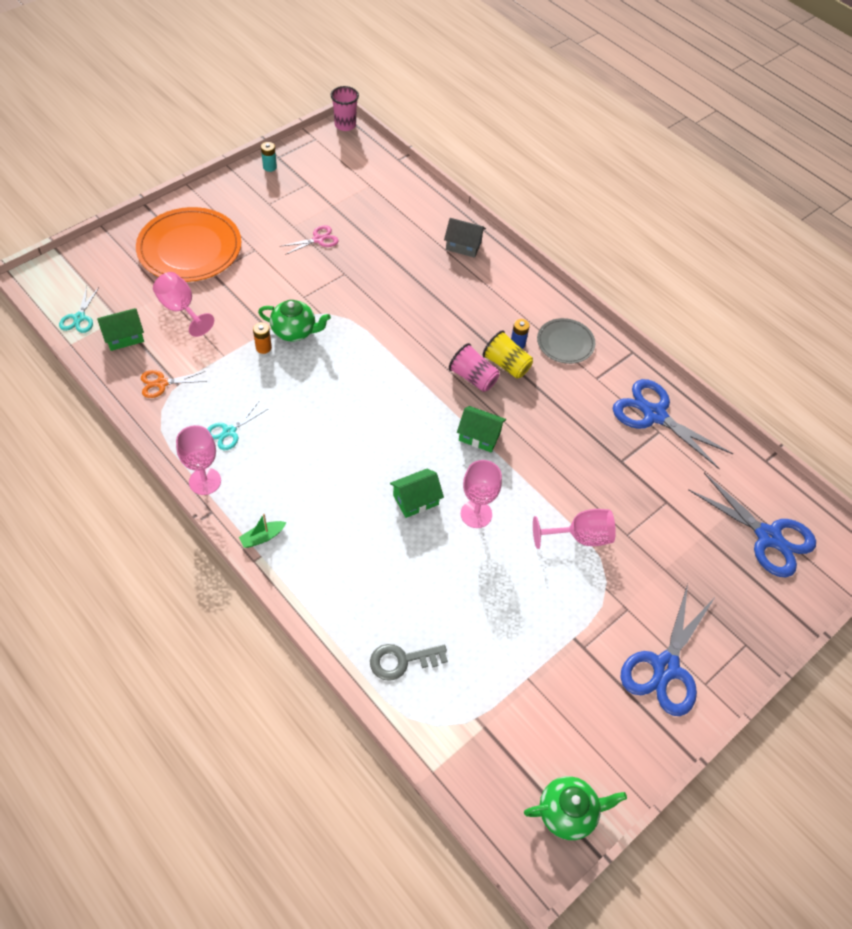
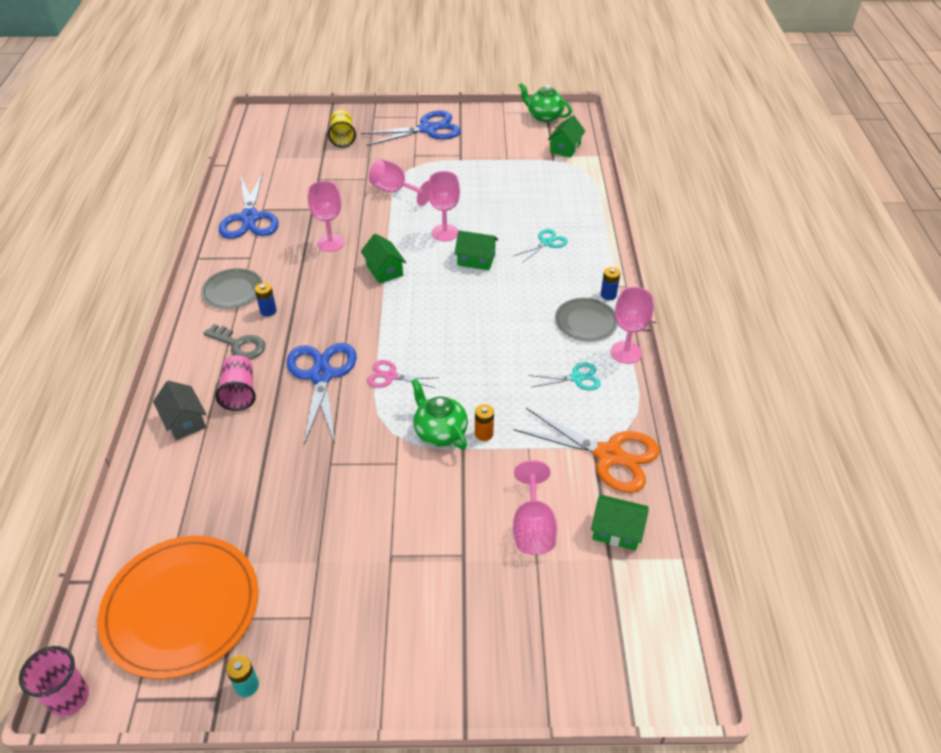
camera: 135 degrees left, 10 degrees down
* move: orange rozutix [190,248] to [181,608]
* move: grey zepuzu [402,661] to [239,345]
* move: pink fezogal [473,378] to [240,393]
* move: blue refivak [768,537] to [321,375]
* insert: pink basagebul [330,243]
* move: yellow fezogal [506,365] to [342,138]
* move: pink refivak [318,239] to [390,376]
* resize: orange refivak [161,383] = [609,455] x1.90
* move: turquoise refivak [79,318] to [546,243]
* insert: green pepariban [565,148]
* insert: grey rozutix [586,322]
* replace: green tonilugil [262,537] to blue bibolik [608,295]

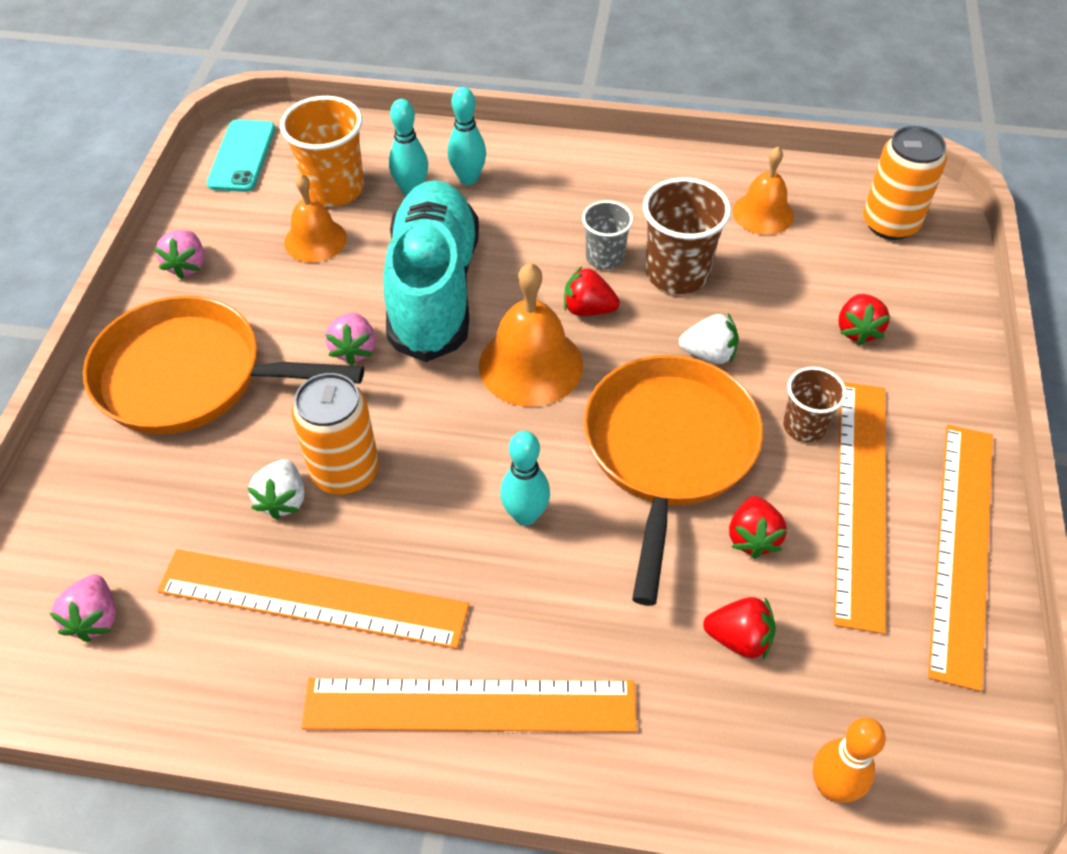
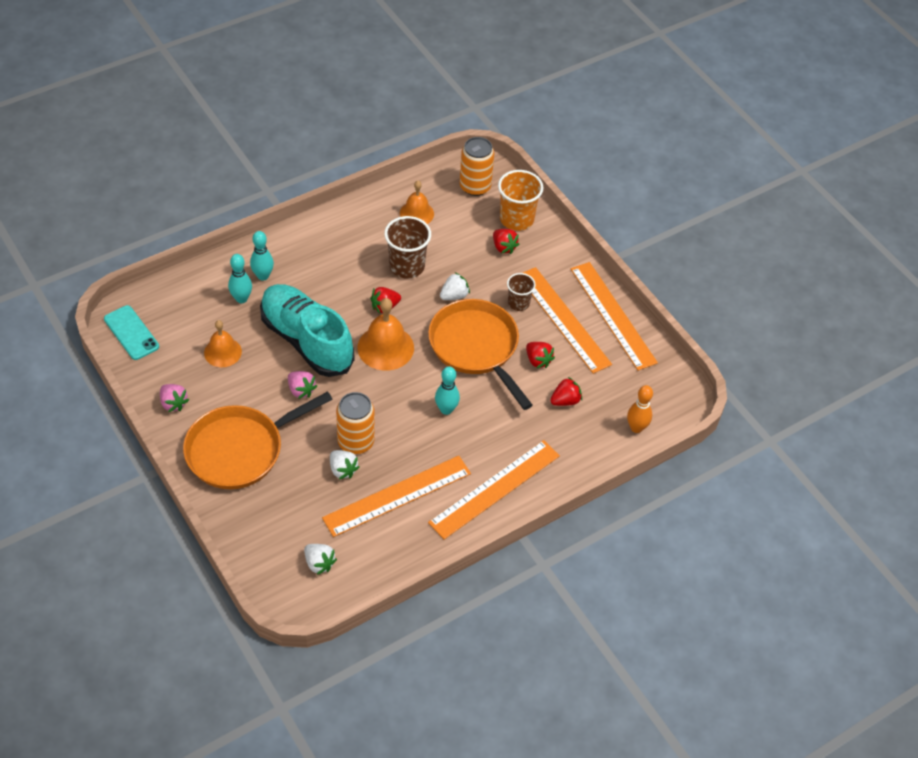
camera: 45 degrees left, 0 degrees up
* recolor: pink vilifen [95,618] to white vilifen [319,563]
* move: orange fezogal [334,189] to [516,219]
* delete: grey fezogal [605,257]

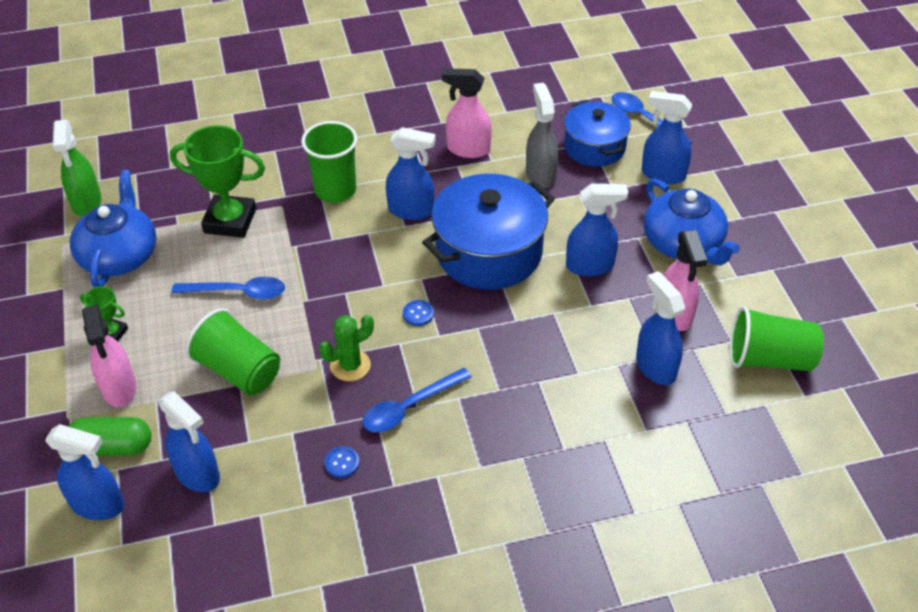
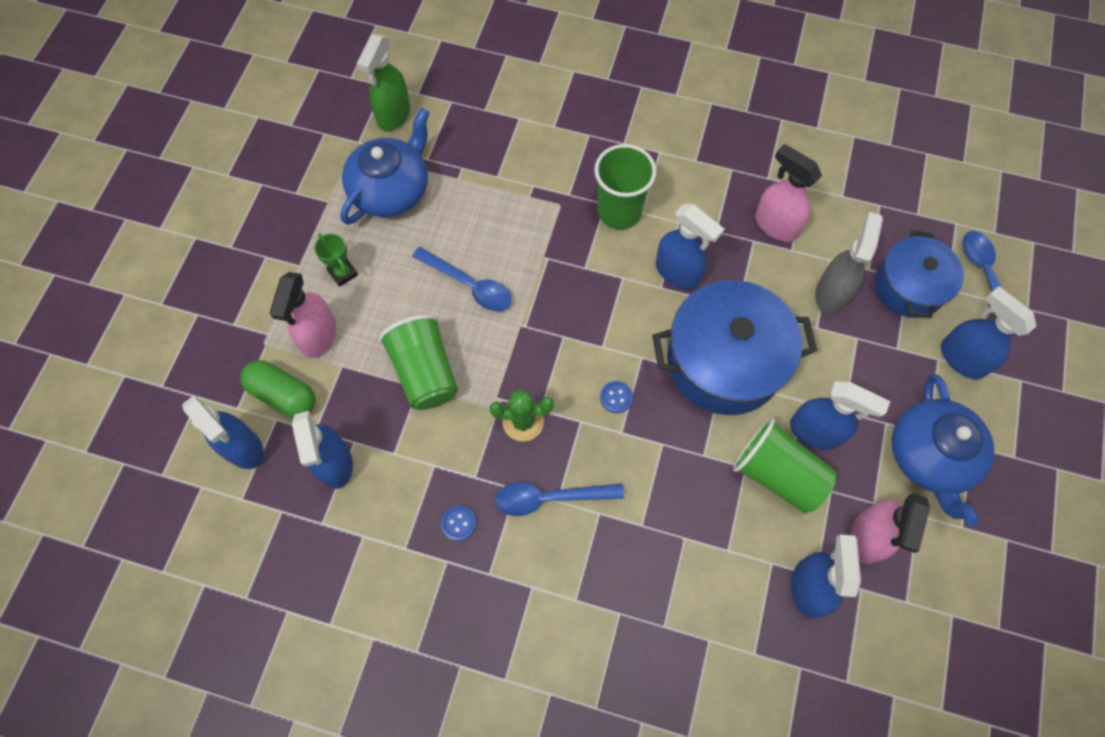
camera: 30 degrees right, 20 degrees up
* move: green fezogal [769,359] to [777,474]
* delete: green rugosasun [230,221]

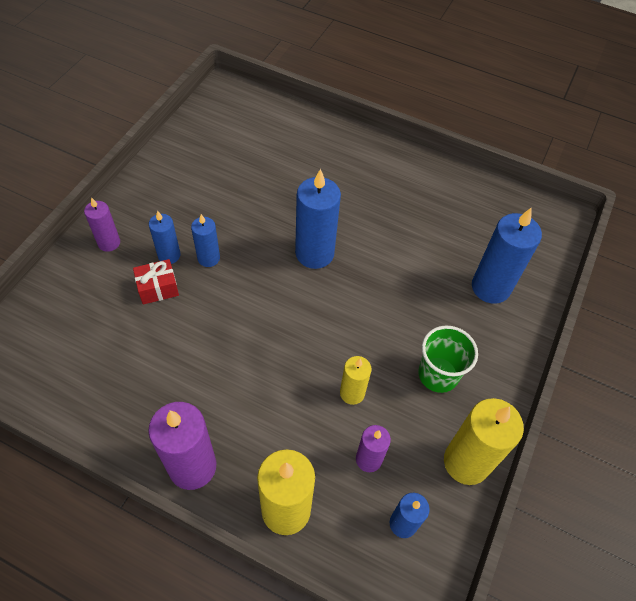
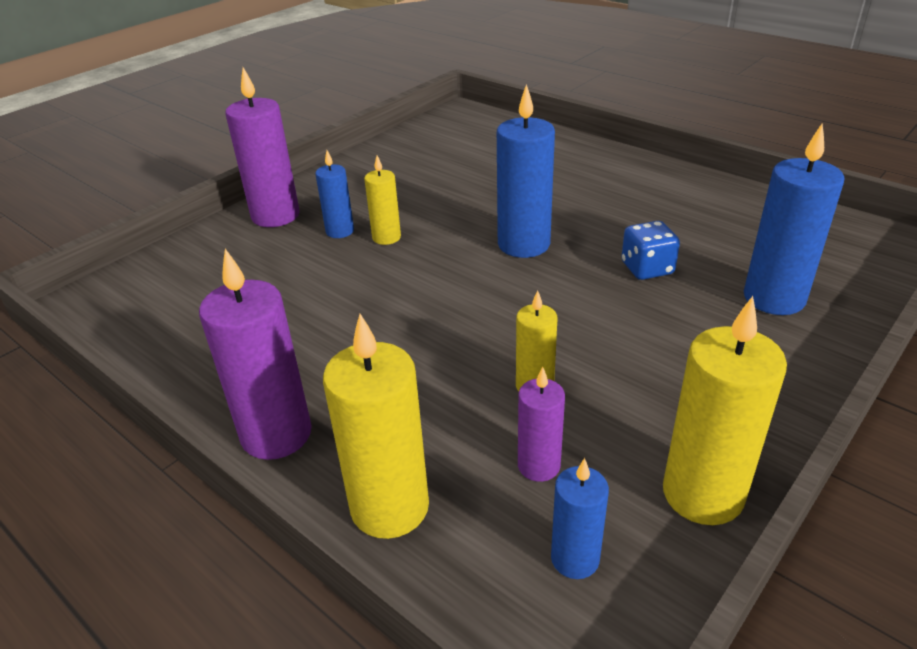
camera: 20 degrees right, 20 degrees down
* resize: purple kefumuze [109,243] = [275,216] x1.76
* recolor: blue kefumuze [208,258] to yellow kefumuze [386,237]
* insert: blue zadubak [647,268]
* delete: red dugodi [158,288]
* delete: green fezogal [438,374]

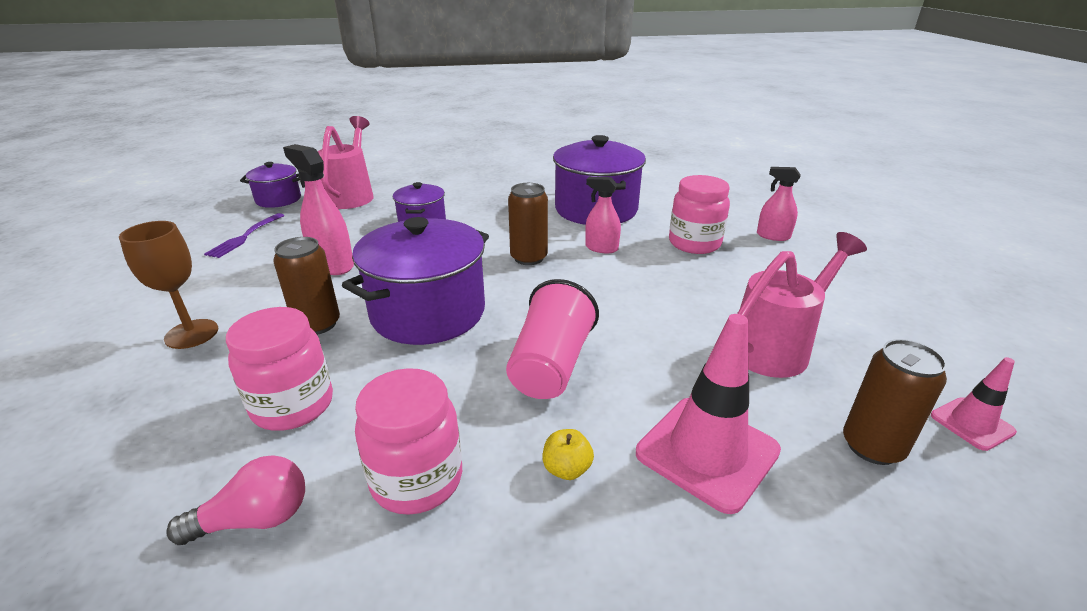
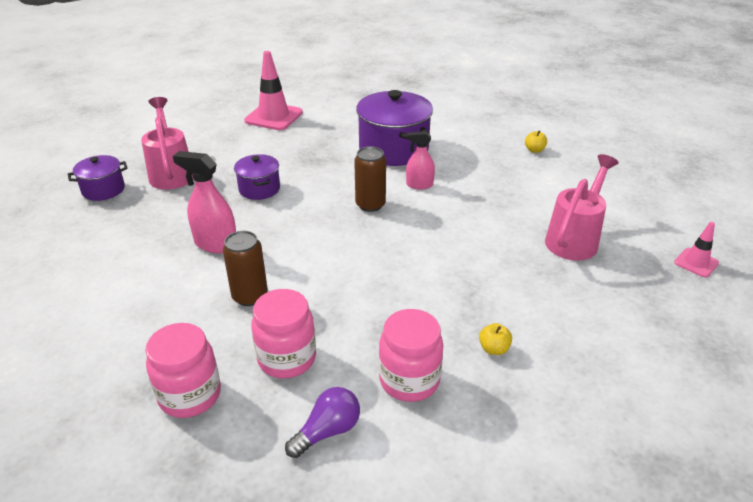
camera: 20 degrees left, 5 degrees up
* move: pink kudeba [694,243] to [190,395]
* move: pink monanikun [707,452] to [274,117]
* recolor: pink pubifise [255,519] to purple pubifise [327,431]
* replace: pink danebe [773,236] to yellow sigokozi [534,150]
* delete: brown basagebul [191,334]
* delete: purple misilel [245,237]
* delete: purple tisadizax [428,313]
* delete: pink fezogal [551,365]
* delete: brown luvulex [872,446]

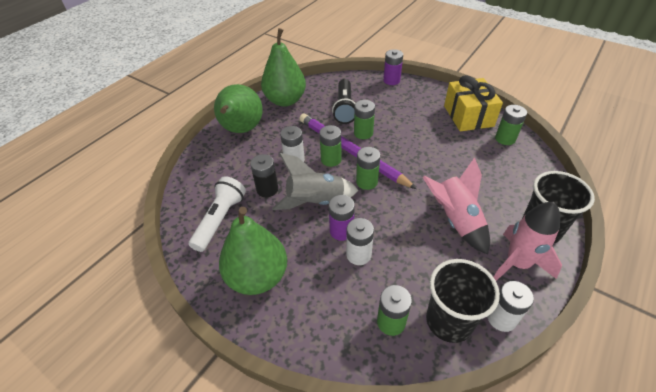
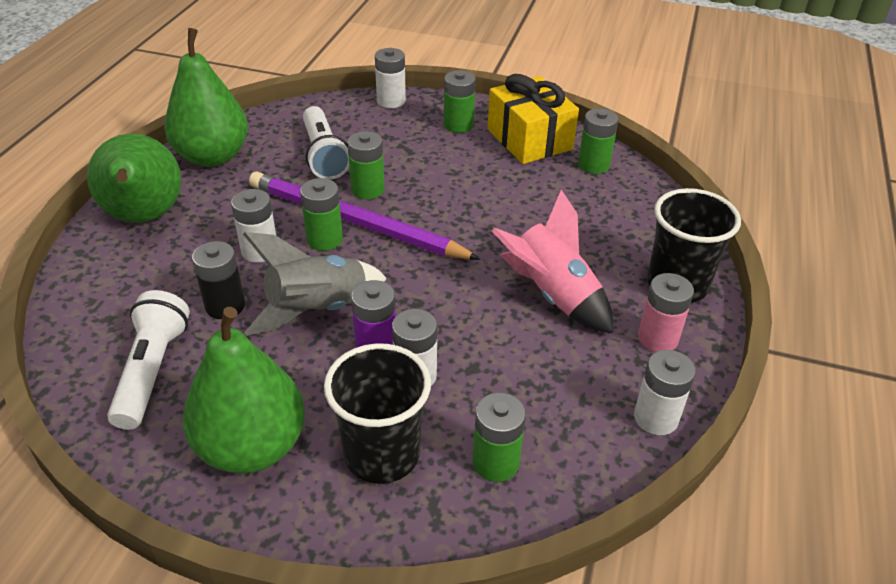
camera: 20 degrees left, 5 degrees down
* recolor: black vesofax [344,108] to white vesofax [323,155]
* move: black fezogal [449,321] to [382,454]
* recolor: purple bibolik [391,80] to white bibolik [391,101]
* move: green bibolik [366,182] to [458,125]
* replace: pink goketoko [517,263] to pink bibolik [658,338]

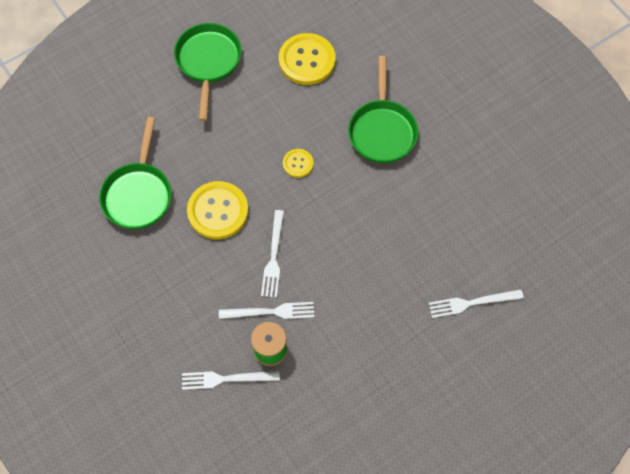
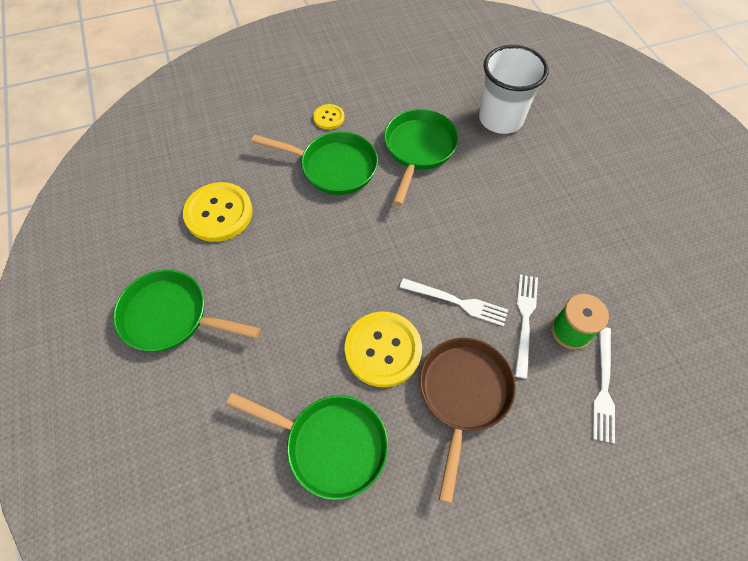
camera: 75 degrees left, 5 degrees down
* move: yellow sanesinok [298,163] to [329,118]
* insert: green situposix [418,150]
* insert: brown situposix [463,395]
* insert: white fezogal [500,119]
* delete: white misilel [472,303]

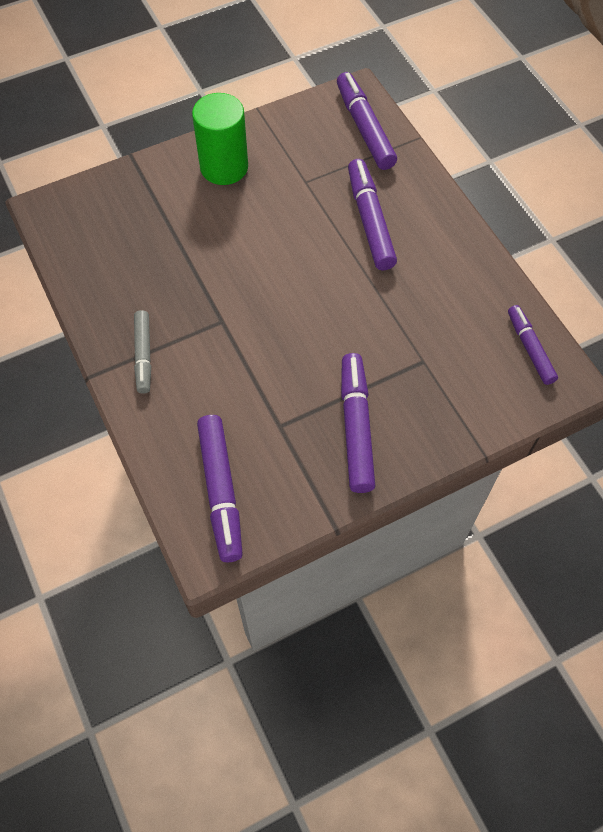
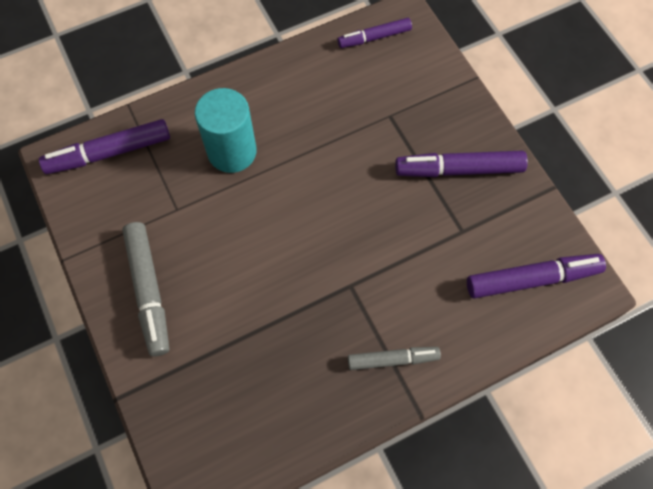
camera: 90 degrees left, 5 degrees up
* replace: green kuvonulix [224,167] to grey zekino [149,291]
* replace: purple zekino [370,221] to turquoise kuvonulix [232,151]

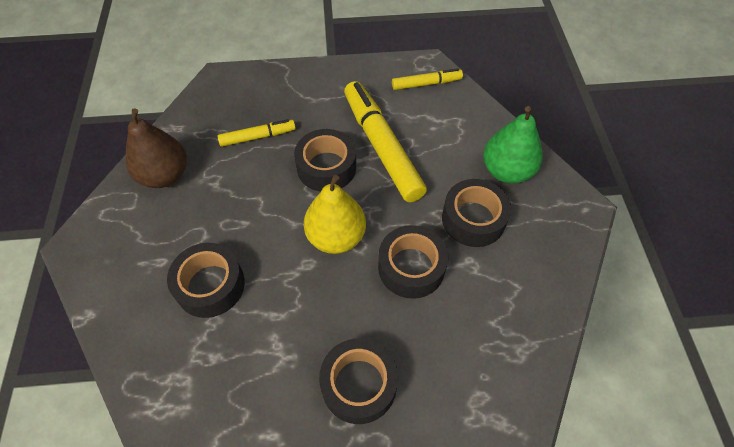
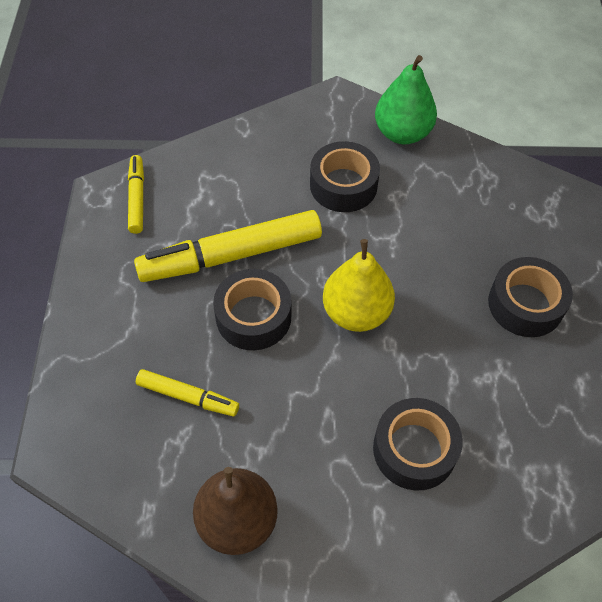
camera: 85 degrees left, 0 degrees up
* rotate: yellow zekino [258,137] = [188,396] 120 degrees clockwise
* move: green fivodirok [506,171] to [402,133]
* delete: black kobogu [411,267]

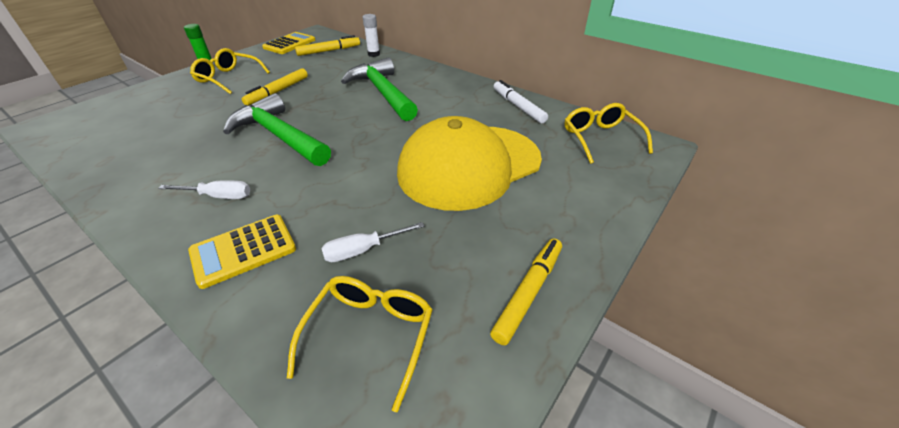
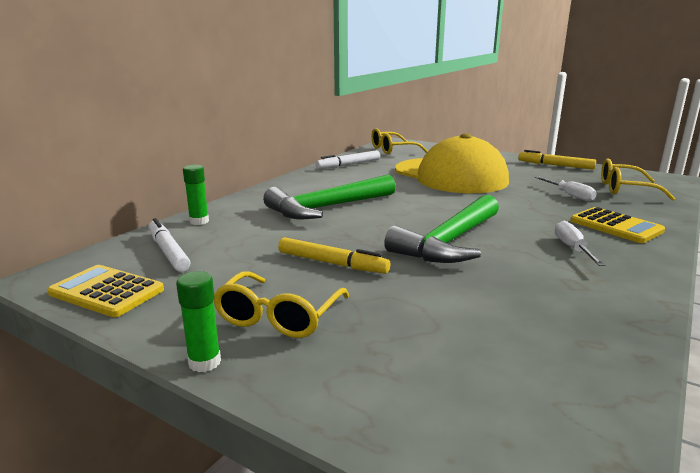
camera: 95 degrees left, 20 degrees down
* recolor: yellow zekino [329,51] to white zekino [168,251]
* recolor: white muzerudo [374,54] to green muzerudo [199,221]

